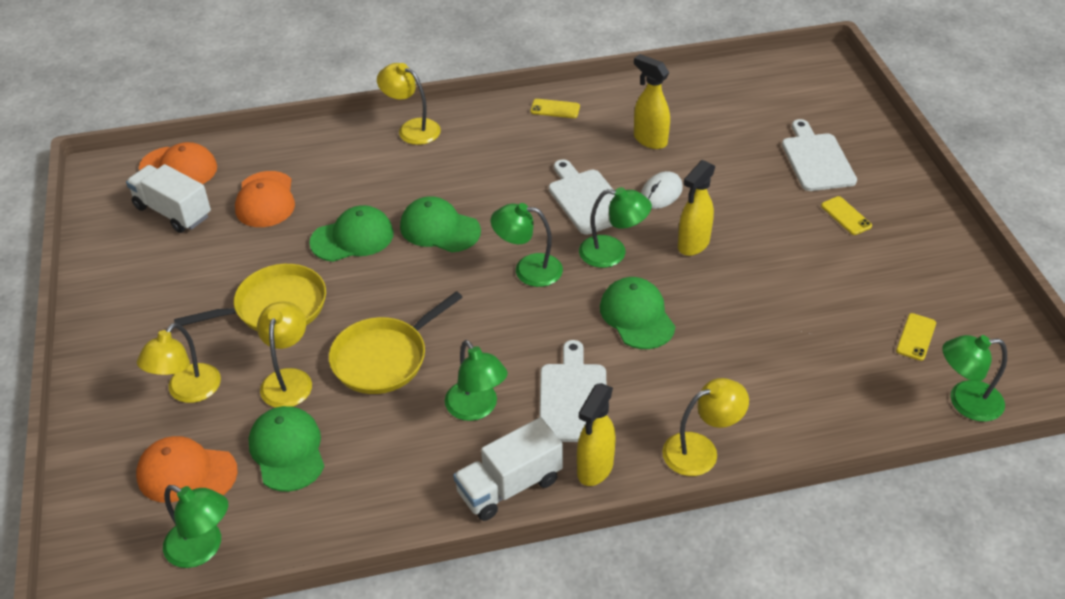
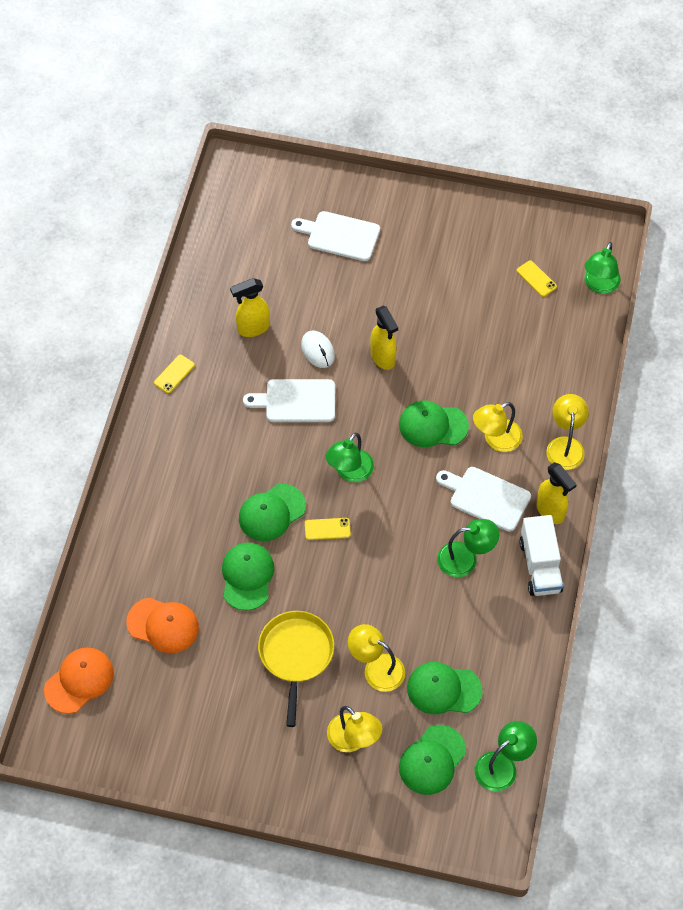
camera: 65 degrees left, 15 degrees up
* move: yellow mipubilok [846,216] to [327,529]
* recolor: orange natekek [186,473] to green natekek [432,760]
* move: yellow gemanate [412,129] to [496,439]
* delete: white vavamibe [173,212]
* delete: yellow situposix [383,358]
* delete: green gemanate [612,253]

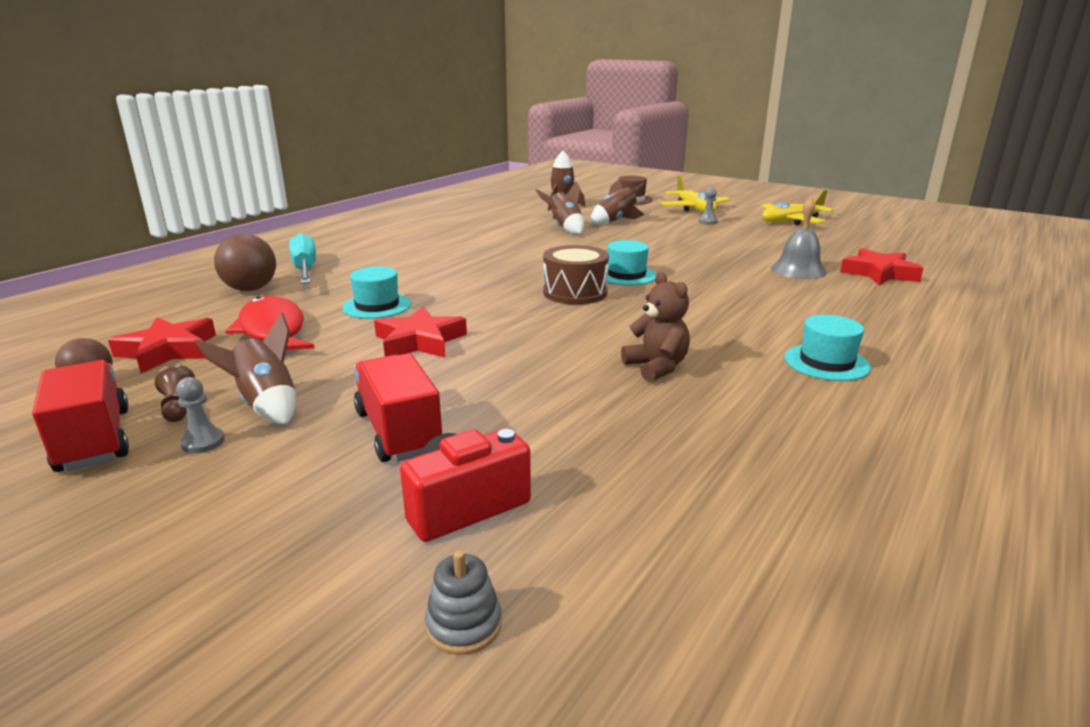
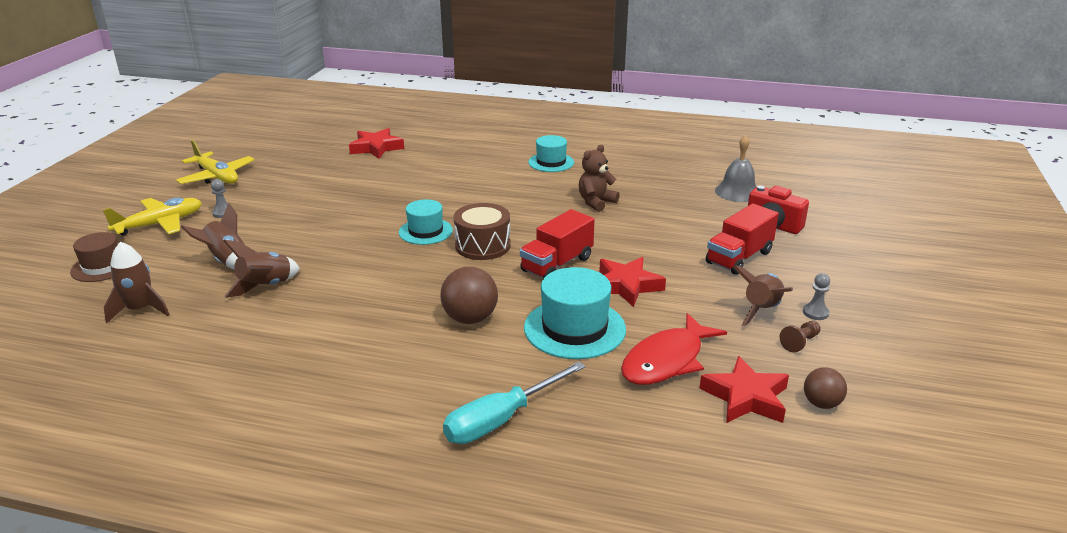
camera: 110 degrees left, 5 degrees up
* move: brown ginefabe [250,289] to [470,318]
* move: red vavamibe [94,440] to [557,264]
* resize: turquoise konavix [377,306] = [574,328] x1.57
* move: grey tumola [798,270] to [737,192]
* delete: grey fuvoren [464,625]

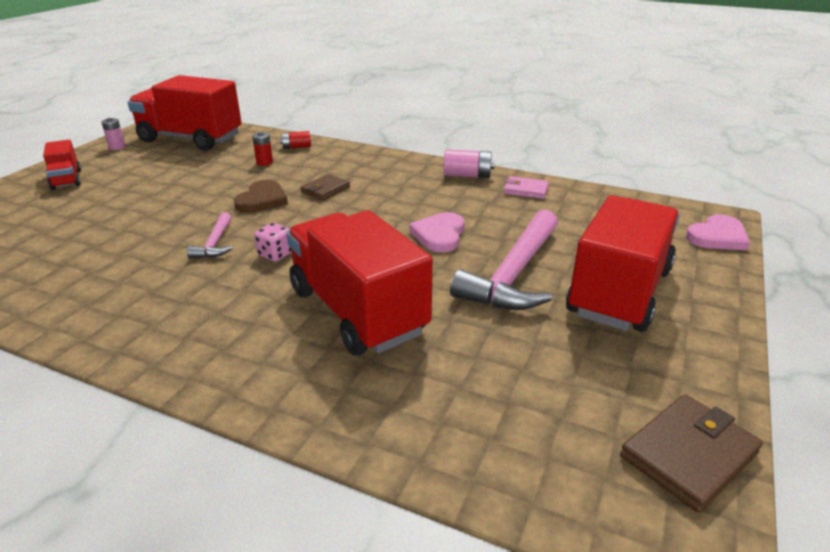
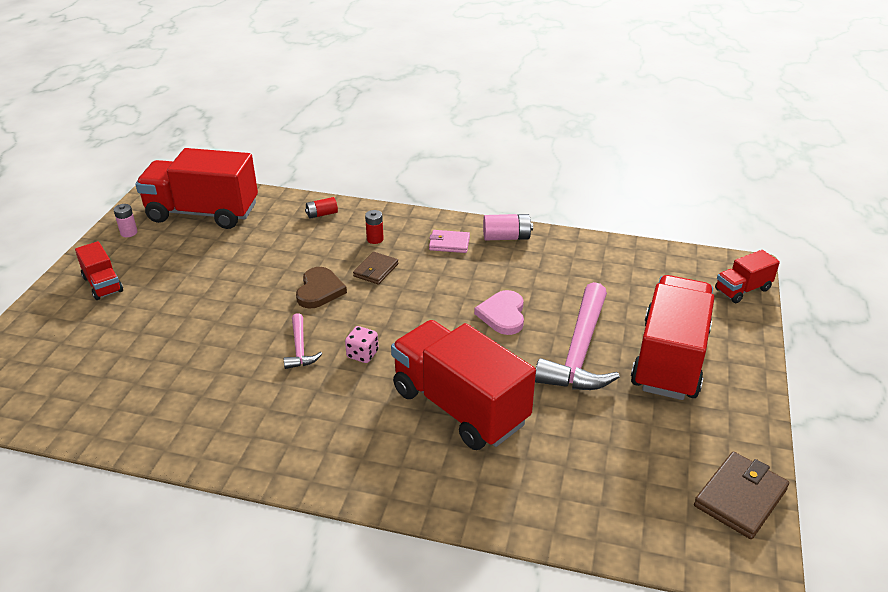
camera: 10 degrees left, 5 degrees up
* move: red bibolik [264,162] to [375,239]
* move: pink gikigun [526,190] to [449,244]
* replace: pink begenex [717,237] to red vavamibe [742,290]

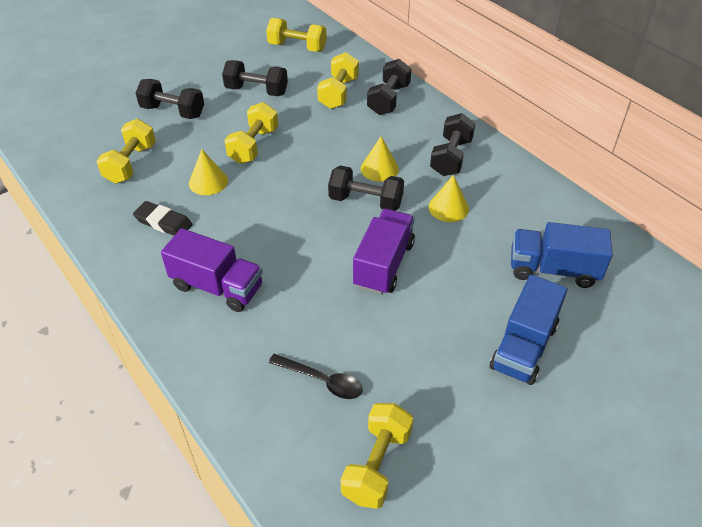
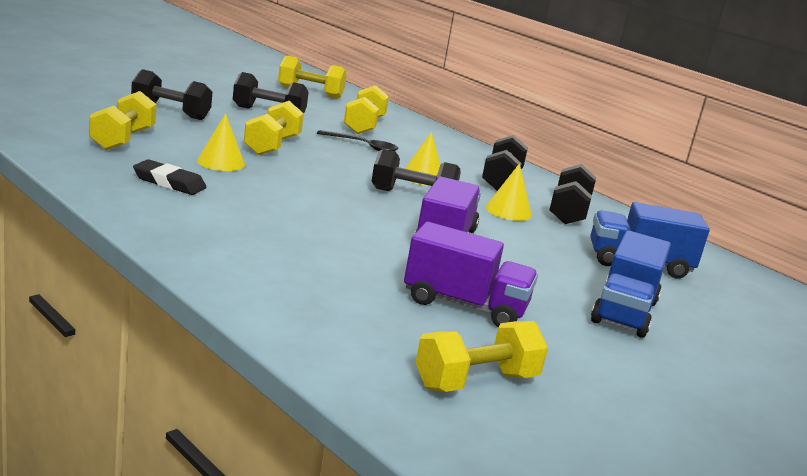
camera: 10 degrees left, 25 degrees down
* move: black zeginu [322,381] to [363,146]
* move: purple vavamibe [217,286] to [464,305]
* rotate: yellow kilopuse [377,465] = [476,382] 45 degrees clockwise
* move: black kilopuse [388,99] to [568,212]

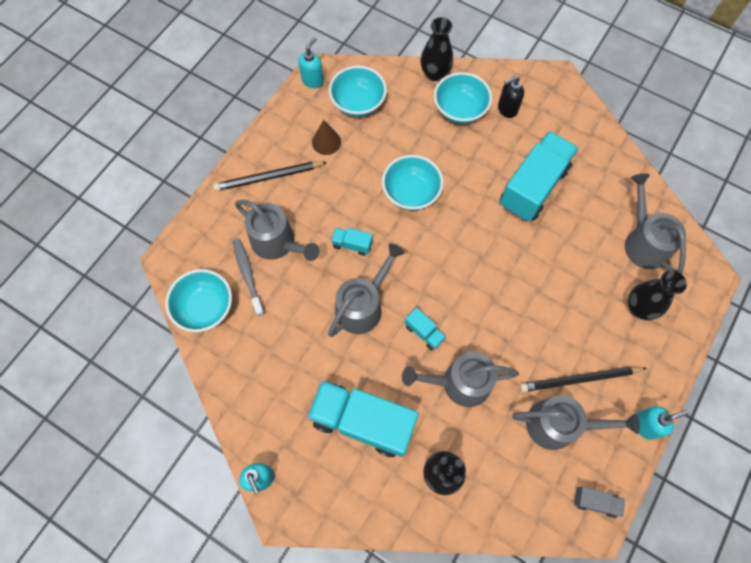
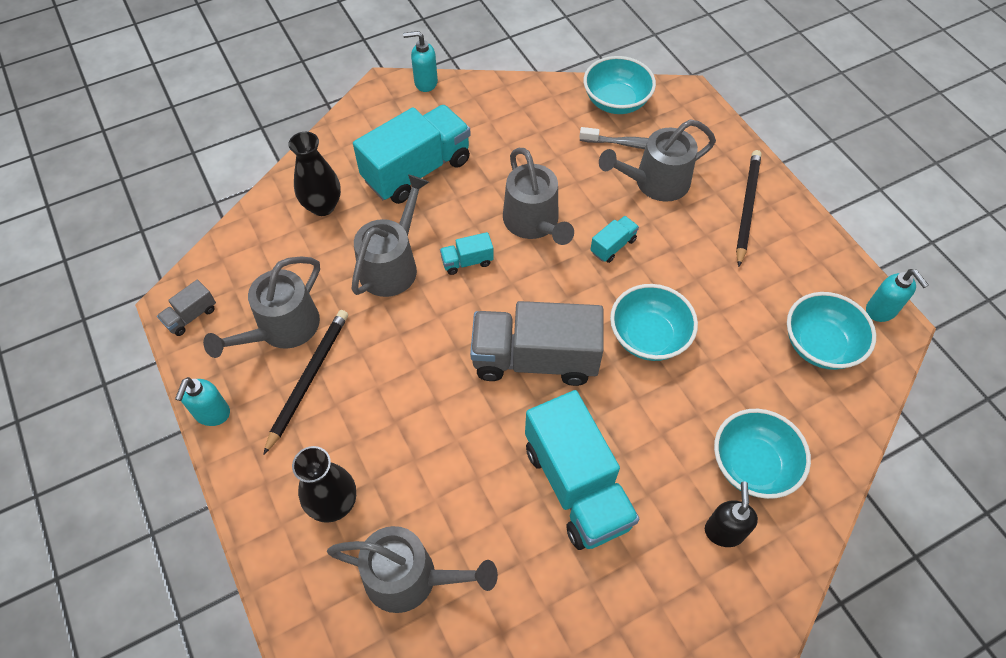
camera: 120 degrees right, 10 degrees down
* insert: grey vavamibe [535,359]
* delete: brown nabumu [326,142]
* delete: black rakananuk [434,73]

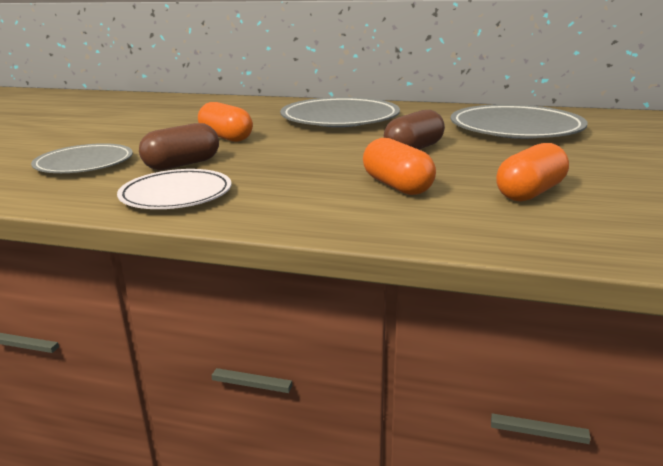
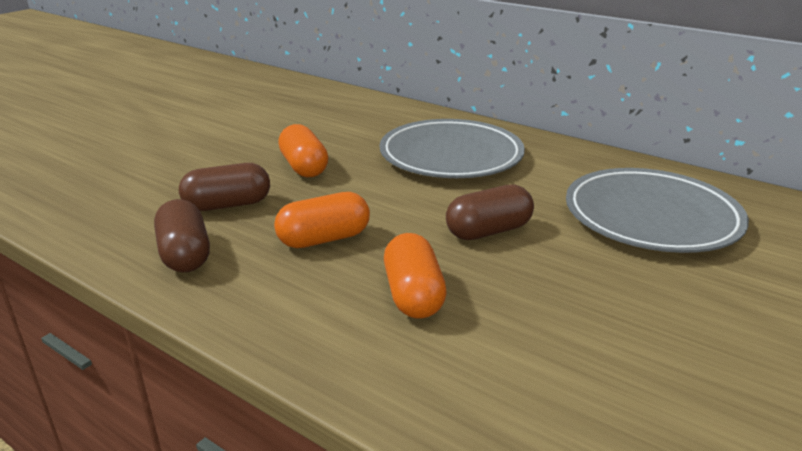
camera: 20 degrees right, 5 degrees up
* replace: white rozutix [176,195] to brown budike [185,254]
* move: orange budike [530,192] to [324,239]
* delete: grey rozutix [84,164]

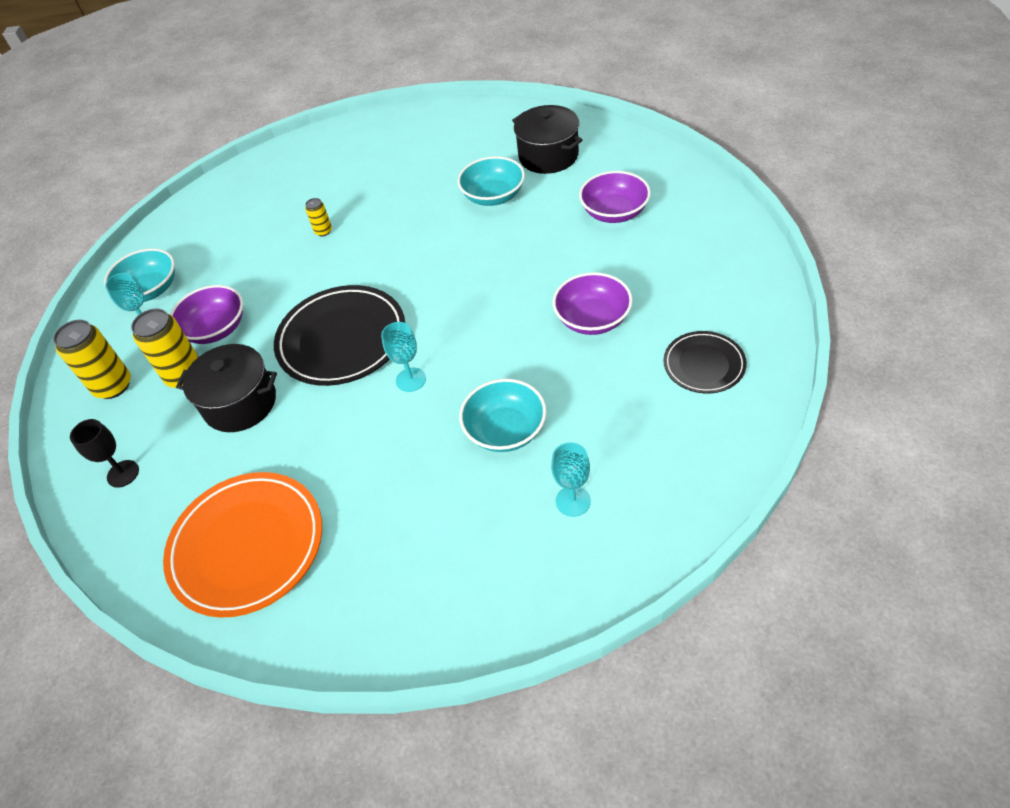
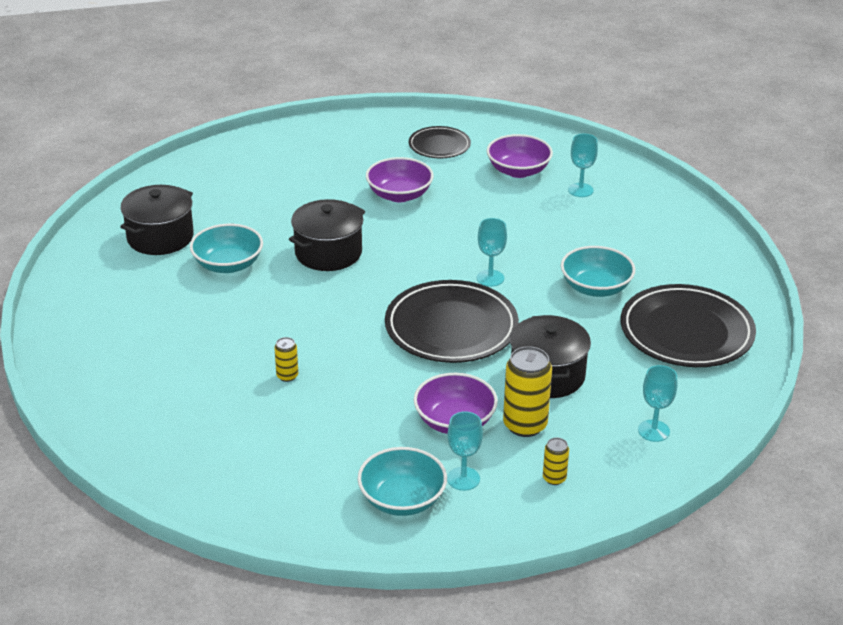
camera: 110 degrees left, 15 degrees down
* insert: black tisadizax [328,253]
* move: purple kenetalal [614,212] to [518,171]
* resize: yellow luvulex [113,386] = [554,478] x0.51
* move: turquoise kenetalal [505,430] to [595,288]
* recolor: orange rozutix [247,546] to black rozutix [686,332]
* recolor: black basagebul [123,474] to turquoise basagebul [653,431]

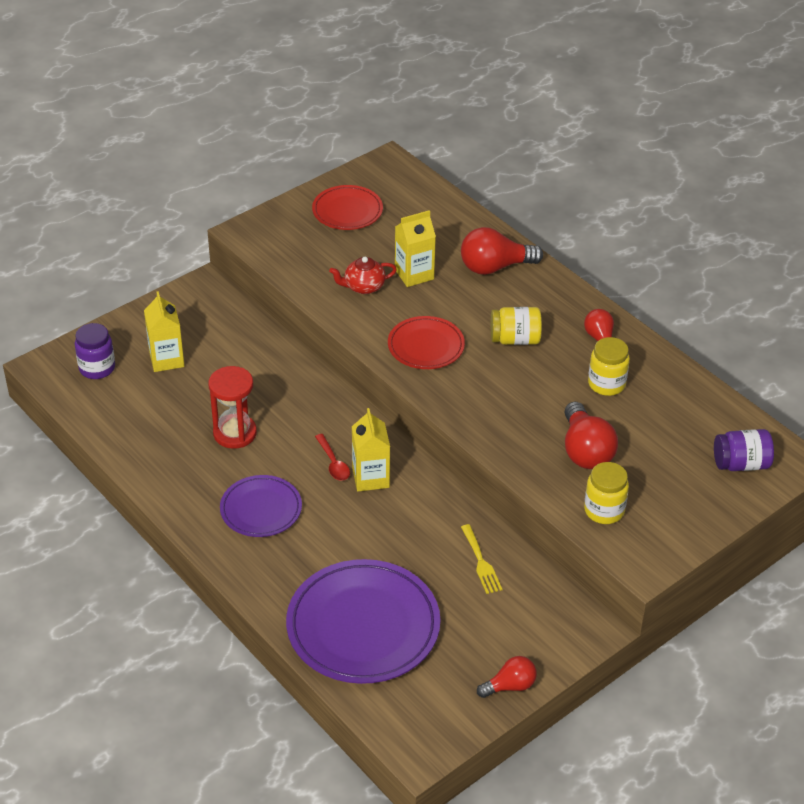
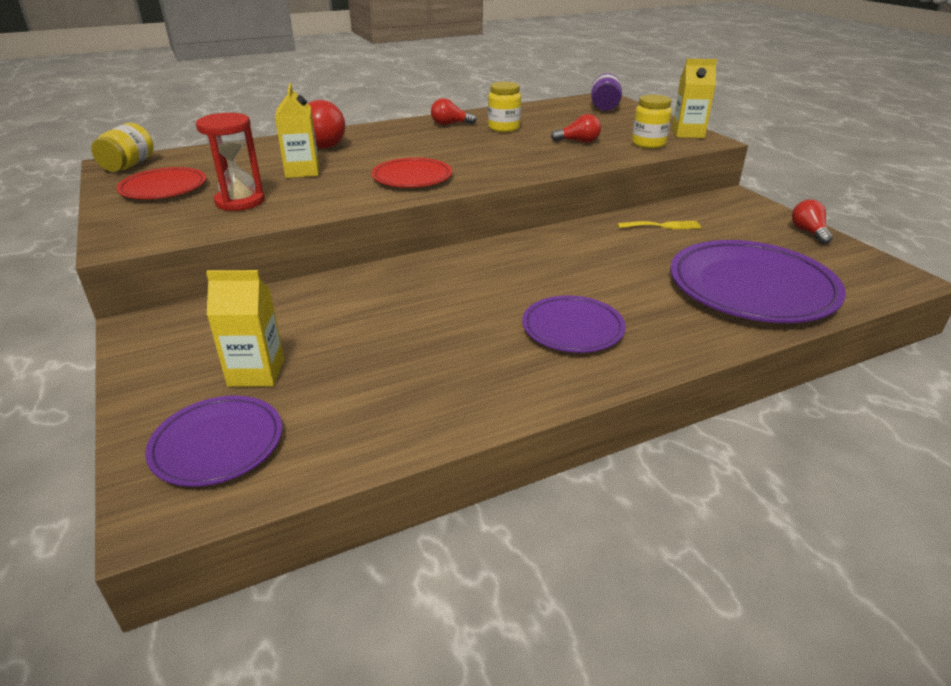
camera: 75 degrees left, 10 degrees down
* move: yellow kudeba [515,339] to [129,166]
* replace: purple kudeba [97,368] to purple rozutix [217,444]
* move: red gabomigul [235,433] to [240,201]
* resize: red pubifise [585,451] = [578,141] x0.60
* move: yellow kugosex [370,478] to [688,133]
* delete: red zeginu [333,463]
* delete: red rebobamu [363,287]

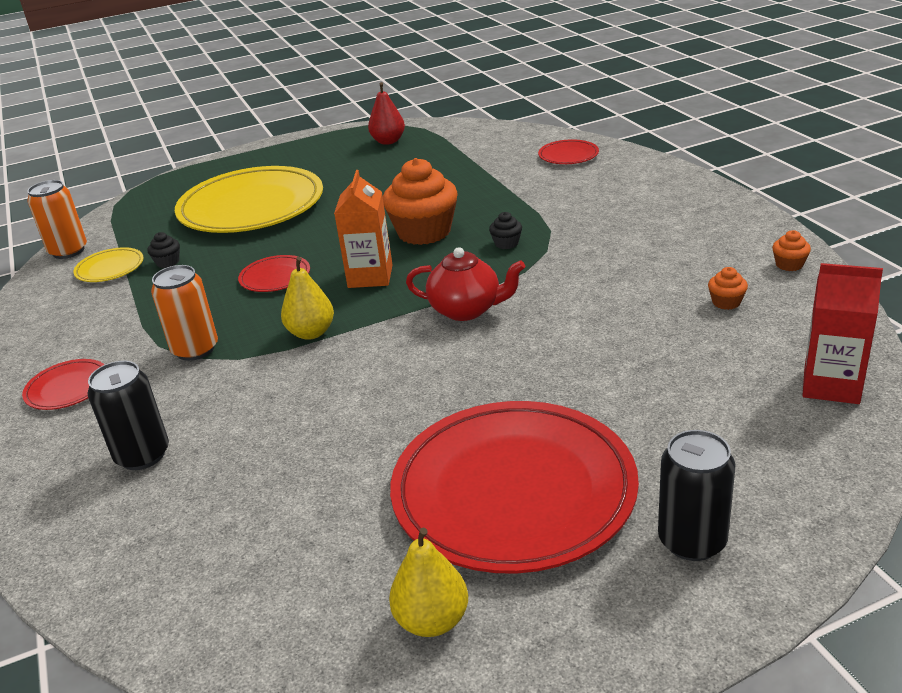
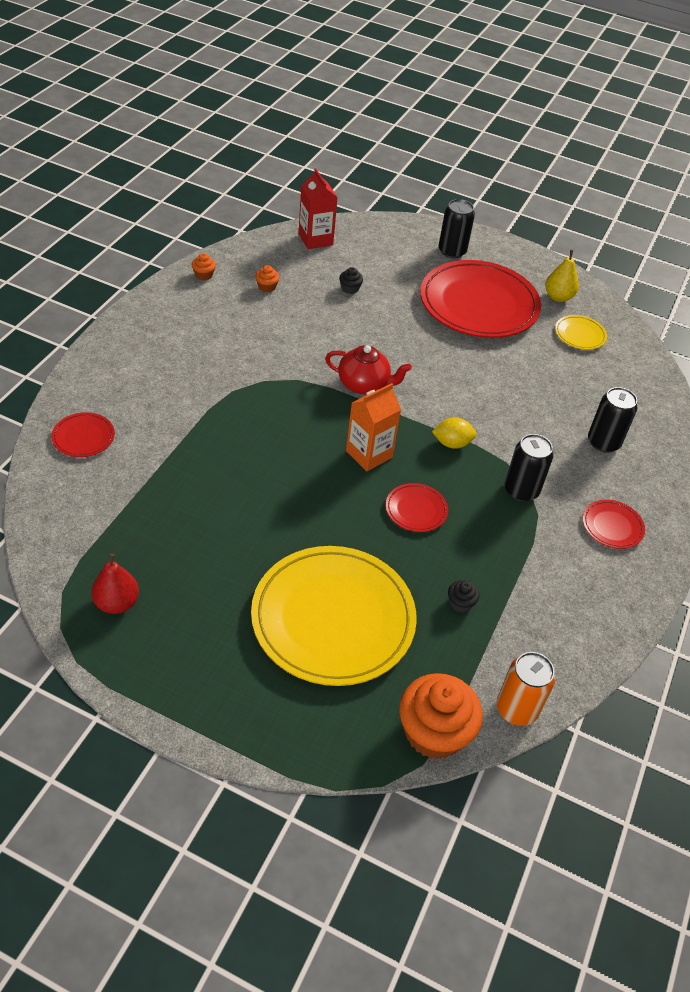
camera: 140 degrees left, 15 degrees up
* rotate: red rebobamu [467,310] = [364,385] 135 degrees clockwise
* move: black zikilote [506,243] to [350,288]
* move: orange zikilote [424,232] to [434,732]
* replace: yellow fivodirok [311,333] to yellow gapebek [452,443]
* recolor: orange luvulex [195,349] to black luvulex [521,490]
* move: yellow rozutix [110,268] to [580,334]

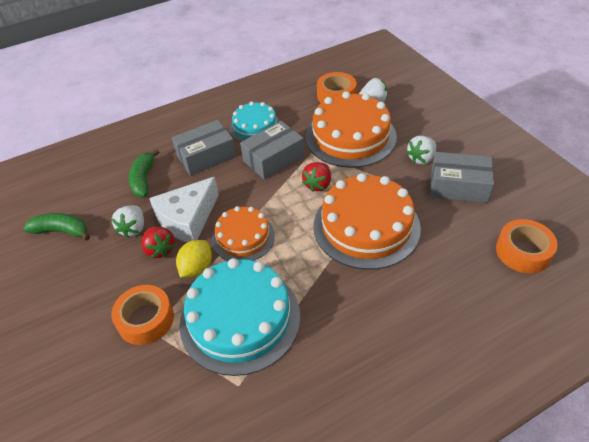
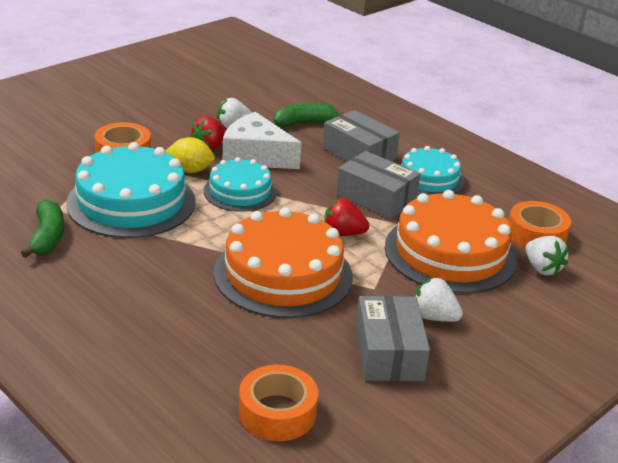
camera: 70 degrees right, 15 degrees down
* move: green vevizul [62,231] to [47,237]
* recolor: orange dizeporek [243,237] to turquoise dizeporek [240,191]

